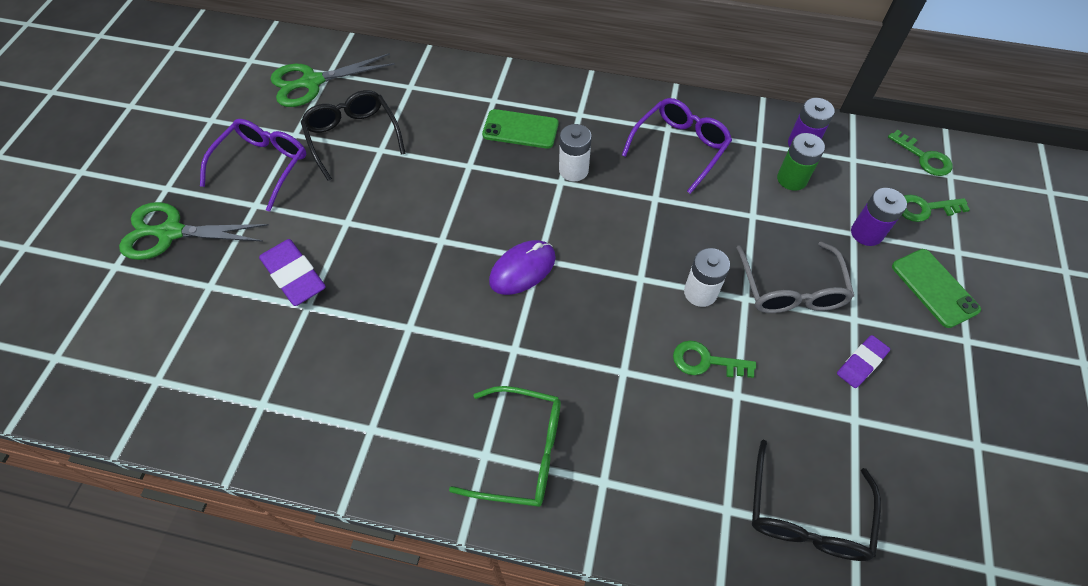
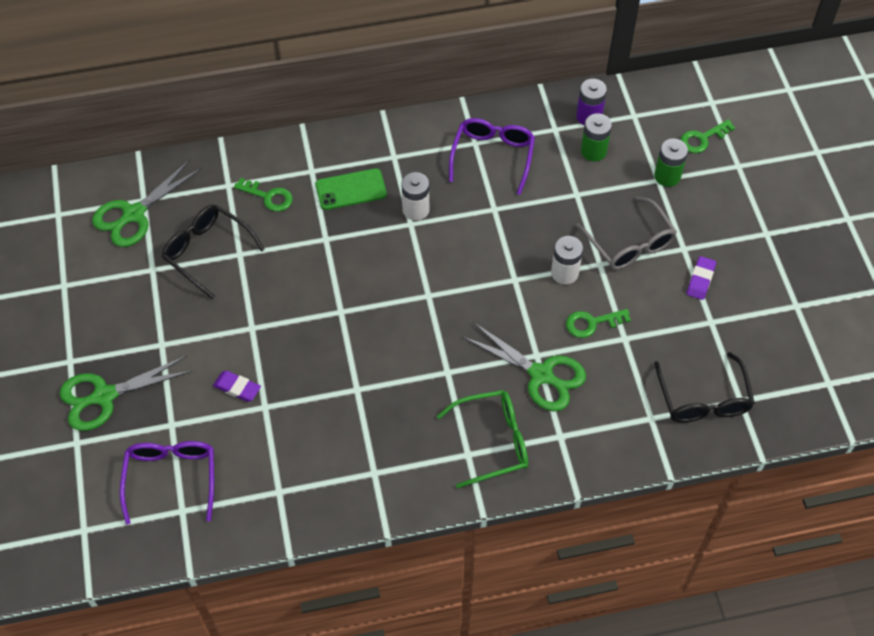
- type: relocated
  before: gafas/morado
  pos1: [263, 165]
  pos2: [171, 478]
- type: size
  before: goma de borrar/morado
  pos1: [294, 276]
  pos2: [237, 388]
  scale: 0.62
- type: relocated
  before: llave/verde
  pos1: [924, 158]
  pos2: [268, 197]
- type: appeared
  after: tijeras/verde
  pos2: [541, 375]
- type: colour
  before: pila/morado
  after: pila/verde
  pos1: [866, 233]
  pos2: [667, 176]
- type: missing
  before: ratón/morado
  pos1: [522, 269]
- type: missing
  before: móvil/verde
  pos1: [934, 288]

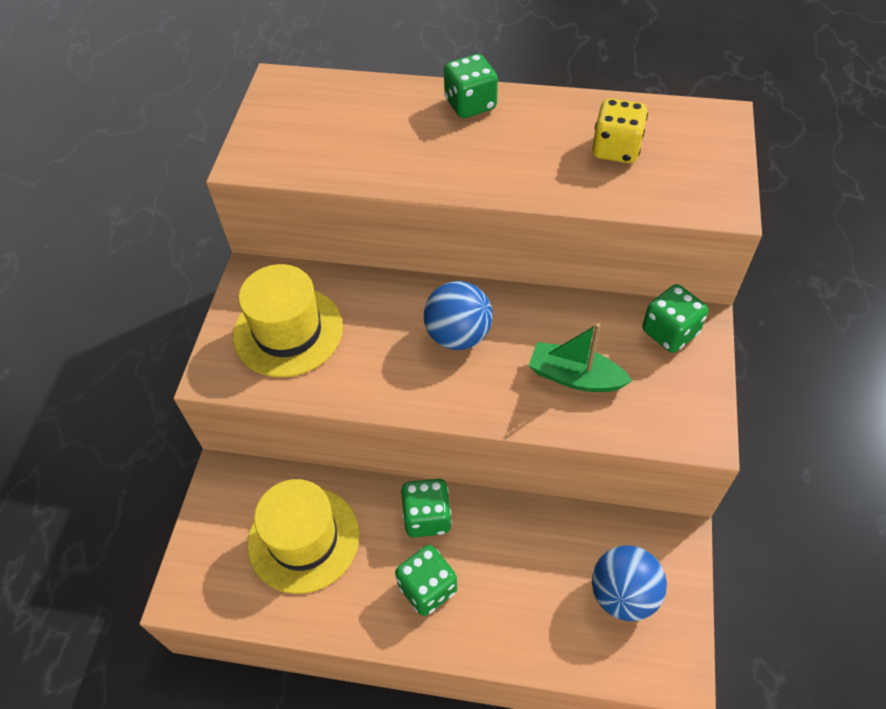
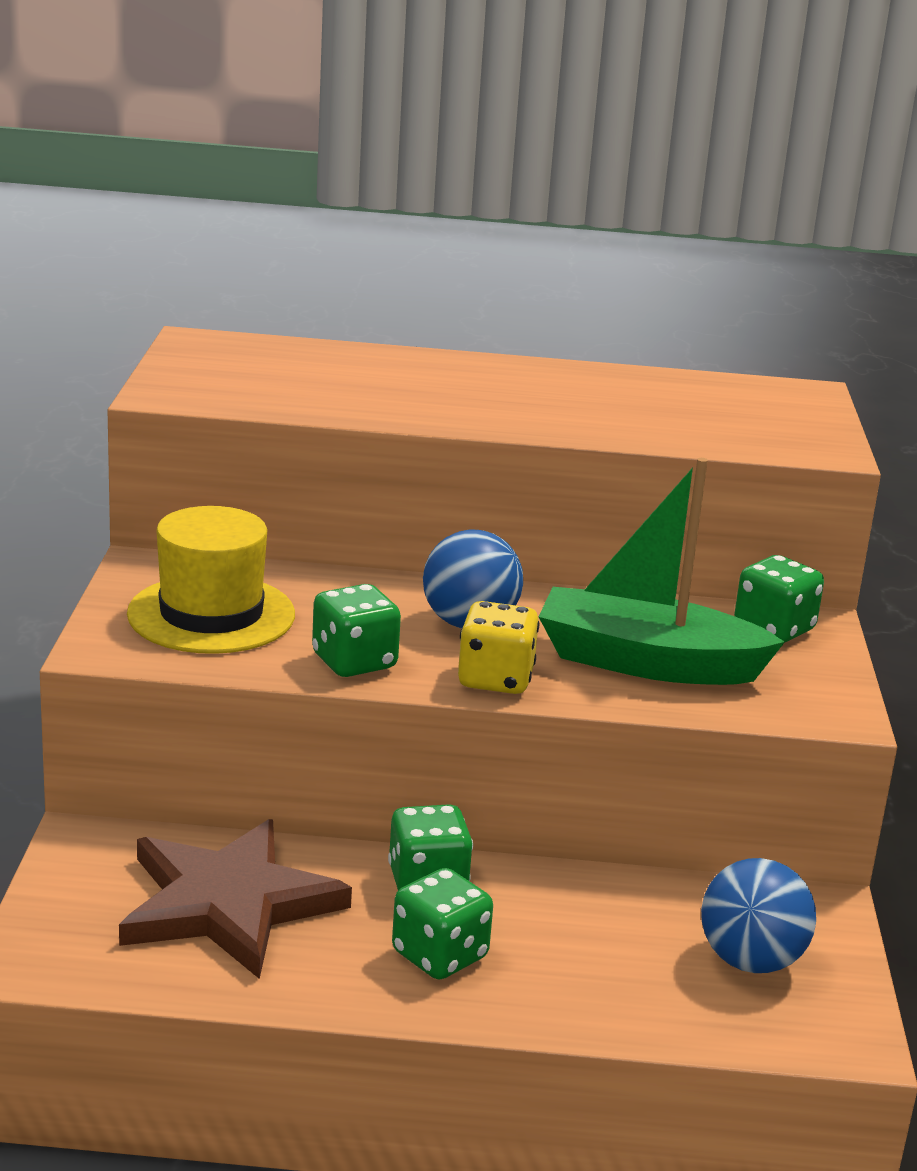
- type: exchanged
  before: sombrero/amarillo
  after: estrella/marrón
  pos1: [303, 539]
  pos2: [228, 904]
- type: relocated
  before: dado/verde
  pos1: [470, 104]
  pos2: [354, 662]
- type: relocated
  before: dado/amarillo
  pos1: [616, 149]
  pos2: [495, 679]
- type: size
  before: barco/verde
  pos1: [575, 377]
  pos2: [647, 662]
  scale: 1.62

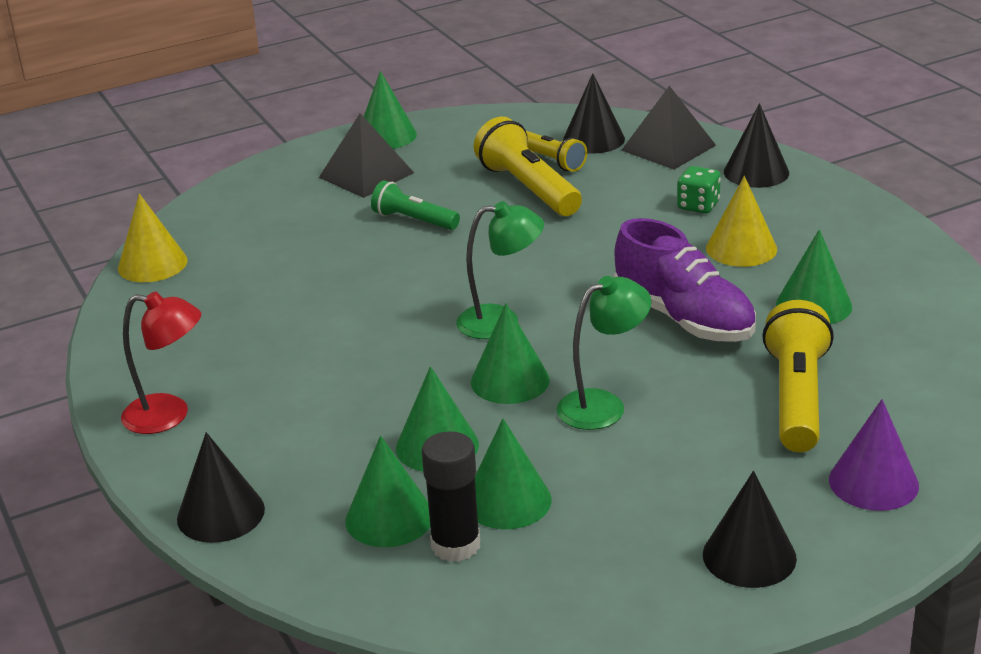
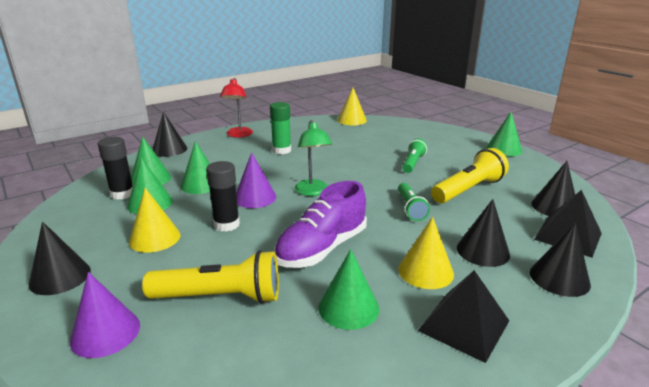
- type: appeared
  after: cono/amarillo
  pos2: [155, 238]
- type: exchanged
  before: lámpara/verde
  after: barra de pegamento/negro
  pos1: [603, 405]
  pos2: [226, 224]
- type: colour
  before: cono/verde
  after: cono/morado
  pos1: [510, 380]
  pos2: [255, 197]
- type: appeared
  after: barra de pegamento/verde
  pos2: [281, 150]
- type: appeared
  after: lámpara de mano/verde
  pos2: [410, 208]
- type: relocated
  before: pirámide/negro
  pos1: [366, 175]
  pos2: [463, 325]
- type: exchanged
  before: dado/verde
  after: cono/negro
  pos1: [698, 205]
  pos2: [483, 251]
- type: missing
  before: lámpara de mano/amarillo
  pos1: [550, 160]

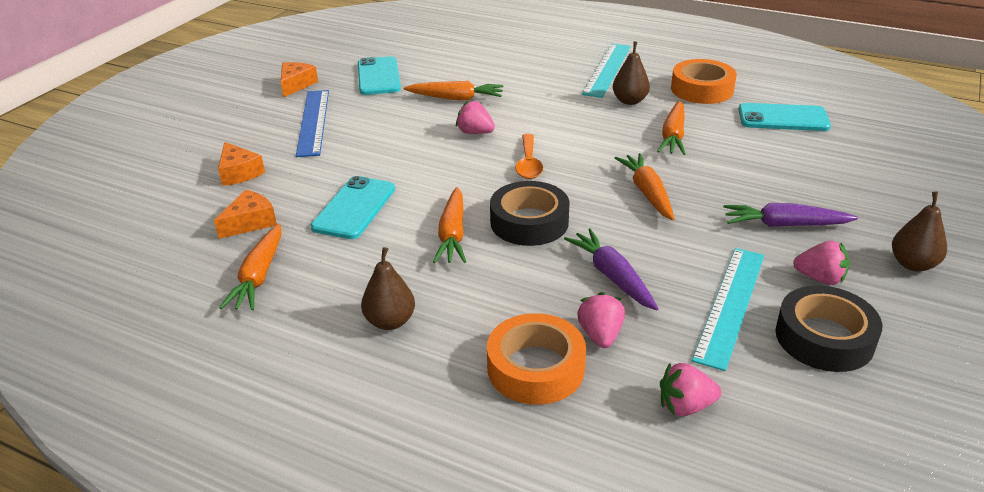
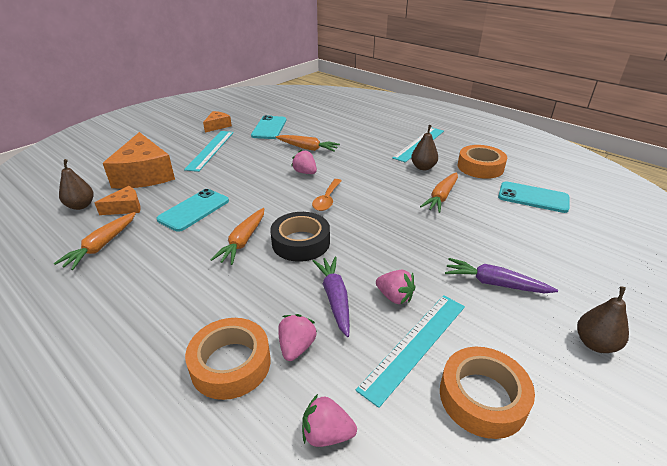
- type: relocated
  before: pera/marrón
  pos1: [390, 321]
  pos2: [81, 206]
- type: size
  before: queso/naranja
  pos1: [239, 173]
  pos2: [144, 174]
  scale: 2.04
- type: colour
  before: regla/azul
  after: regla/turquesa
  pos1: [313, 122]
  pos2: [210, 150]
- type: relocated
  before: fresa/rosa
  pos1: [820, 278]
  pos2: [394, 297]
- type: colour
  before: cinta adhesiva/negro
  after: cinta adhesiva/naranja
  pos1: [824, 338]
  pos2: [482, 397]
- type: missing
  before: zanahoria/naranja
  pos1: [647, 193]

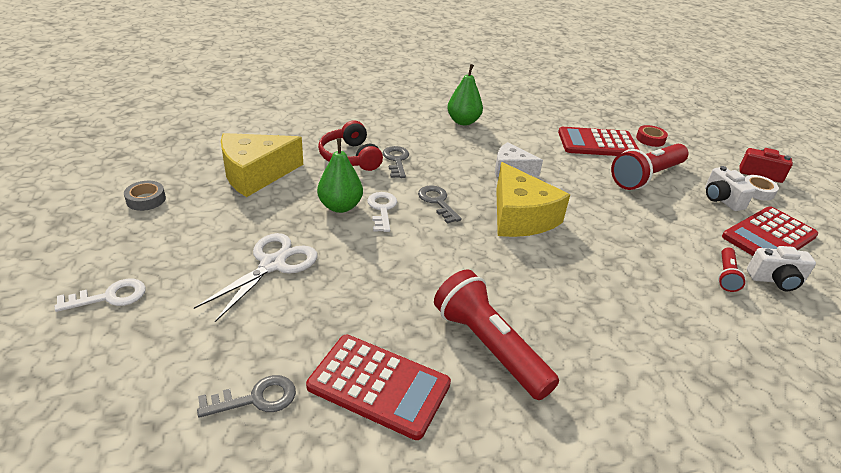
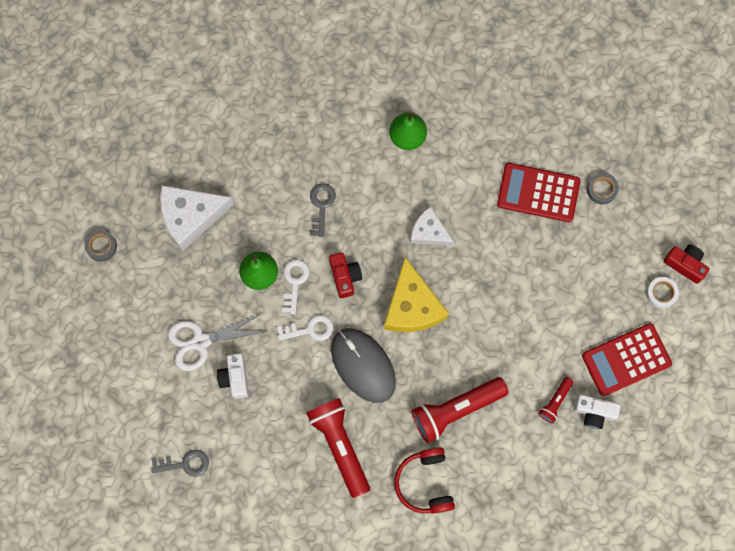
- type: colour
  before: queso/amarillo
  after: queso/blanco
  pos1: [255, 174]
  pos2: [191, 217]
- type: spun
  before: tijeras/blanco
  pos1: [273, 264]
  pos2: [200, 341]
  turn: -150
- type: relocated
  before: cámara/blanco
  pos1: [721, 199]
  pos2: [235, 378]
- type: relocated
  before: llave/blanco
  pos1: [109, 297]
  pos2: [309, 329]
- type: exchanged
  before: llave/gris
  after: cámara/rojo
  pos1: [437, 202]
  pos2: [345, 277]
- type: appeared
  after: ratón/gris
  pos2: [363, 365]
- type: relocated
  before: auriculares/rojo
  pos1: [350, 157]
  pos2: [425, 483]
- type: relocated
  before: lámpara de mano/rojo
  pos1: [646, 177]
  pos2: [456, 409]
- type: colour
  before: cinta adhesiva/rojo
  after: cinta adhesiva/gris
  pos1: [650, 139]
  pos2: [601, 189]
- type: missing
  before: calculadora/rojo
  pos1: [379, 386]

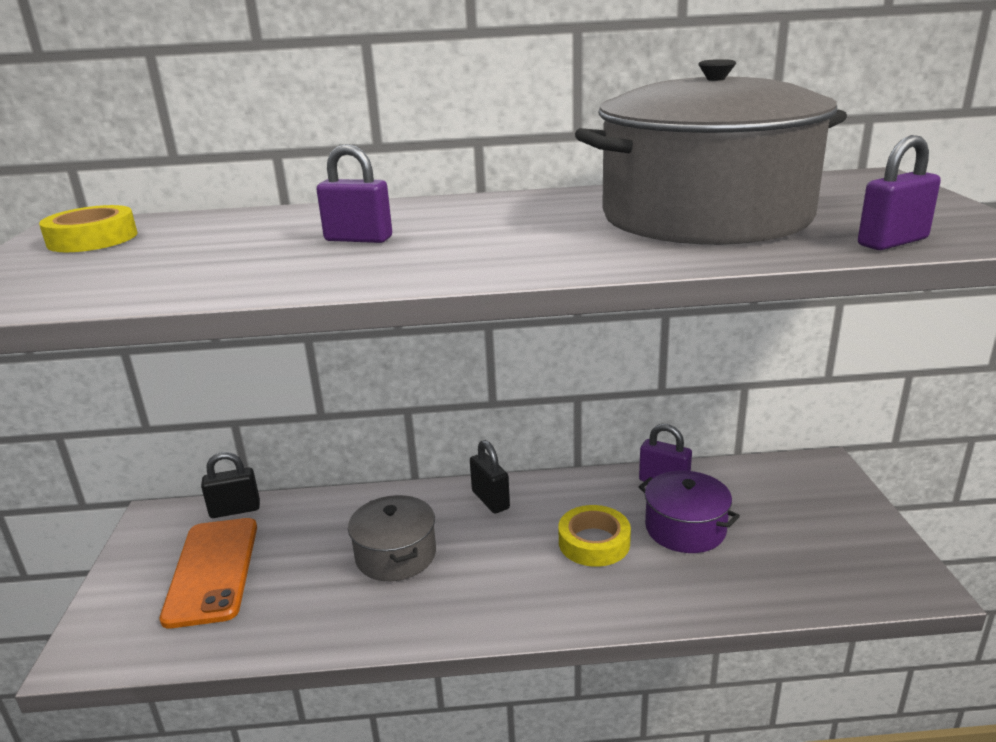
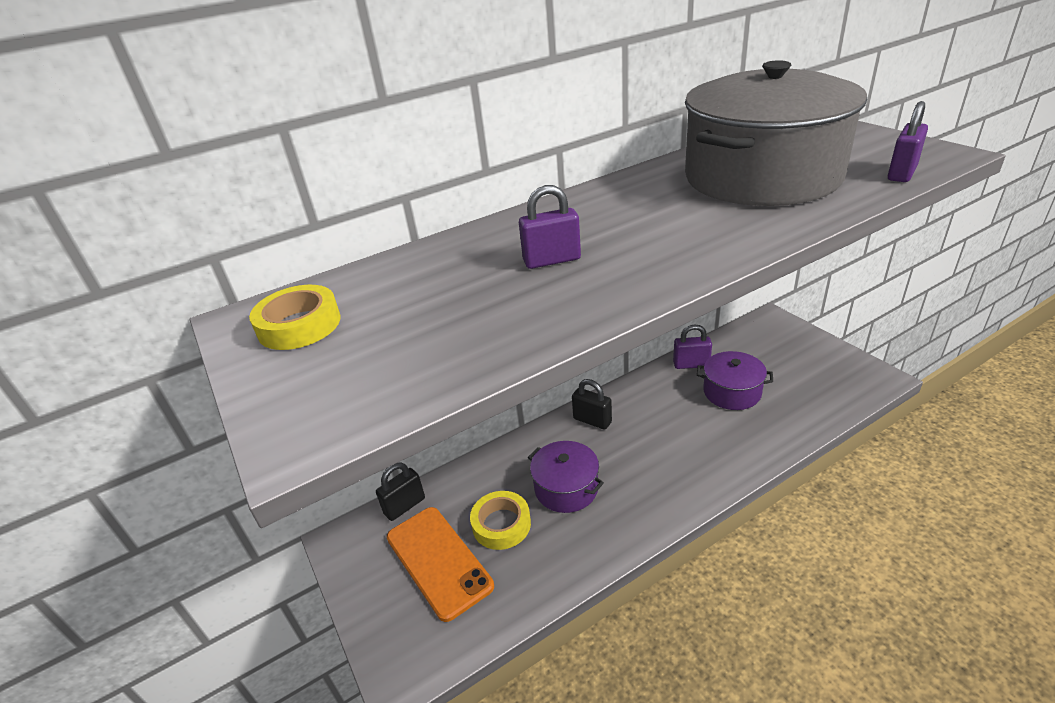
- type: relocated
  before: cinta adhesiva/amarillo
  pos1: [594, 542]
  pos2: [501, 524]
- type: colour
  before: olla/gris
  after: olla/morado
  pos1: [396, 555]
  pos2: [566, 488]

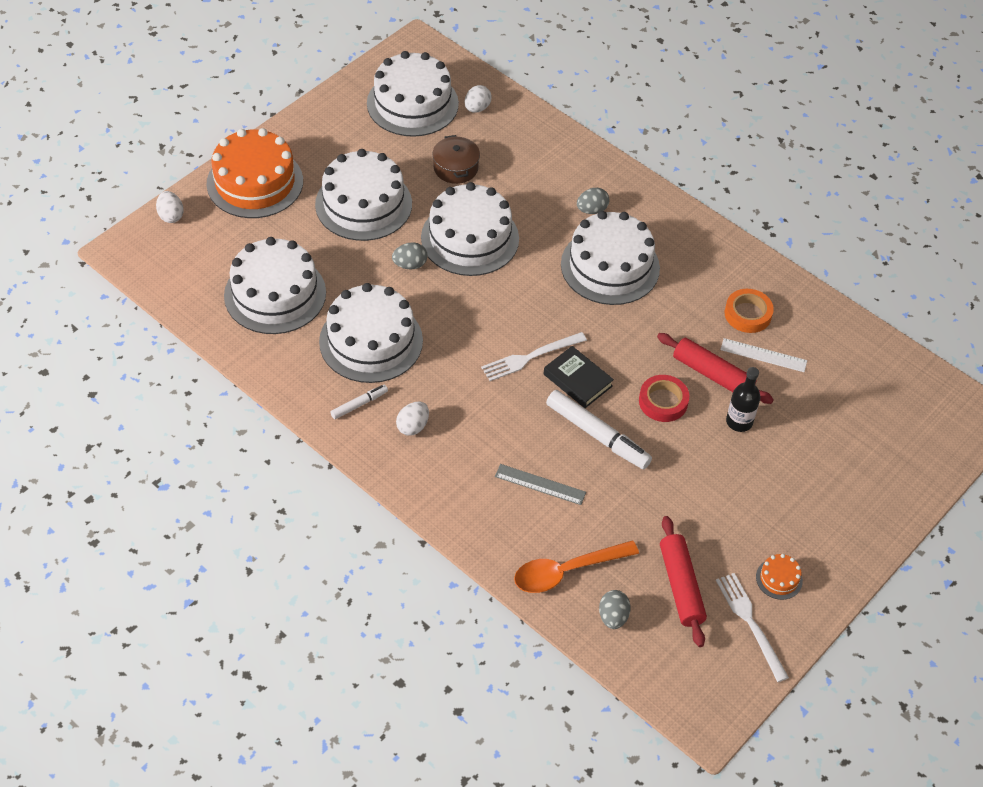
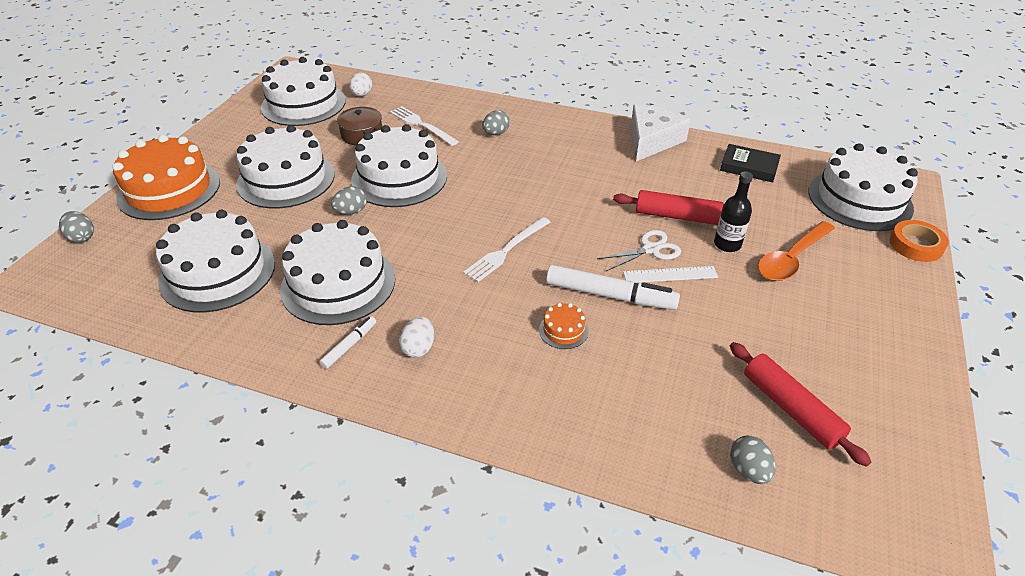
- type: colour
  before: huevo/blanco
  after: huevo/gris
  pos1: [171, 216]
  pos2: [82, 237]
- type: relocated
  before: tenedor/blanco
  pos1: [750, 623]
  pos2: [422, 125]
- type: relocated
  before: tarta/naranja
  pos1: [779, 579]
  pos2: [563, 330]
- type: exchanged
  before: cinta adhesiva/rojo
  after: tijeras/blanco
  pos1: [663, 401]
  pos2: [650, 249]
- type: relocated
  before: regla/blanco
  pos1: [763, 355]
  pos2: [670, 275]
- type: appeared
  after: queso/blanco
  pos2: [652, 140]
- type: relocated
  before: libro/negro
  pos1: [577, 380]
  pos2: [749, 167]
- type: relocated
  before: cuchara/naranja
  pos1: [566, 571]
  pos2: [791, 259]
- type: relocated
  before: tarta/blanco
  pos1: [610, 266]
  pos2: [859, 199]
- type: relocated
  before: cinta adhesiva/naranja
  pos1: [747, 314]
  pos2: [916, 245]
- type: missing
  before: regla/gris
  pos1: [540, 484]

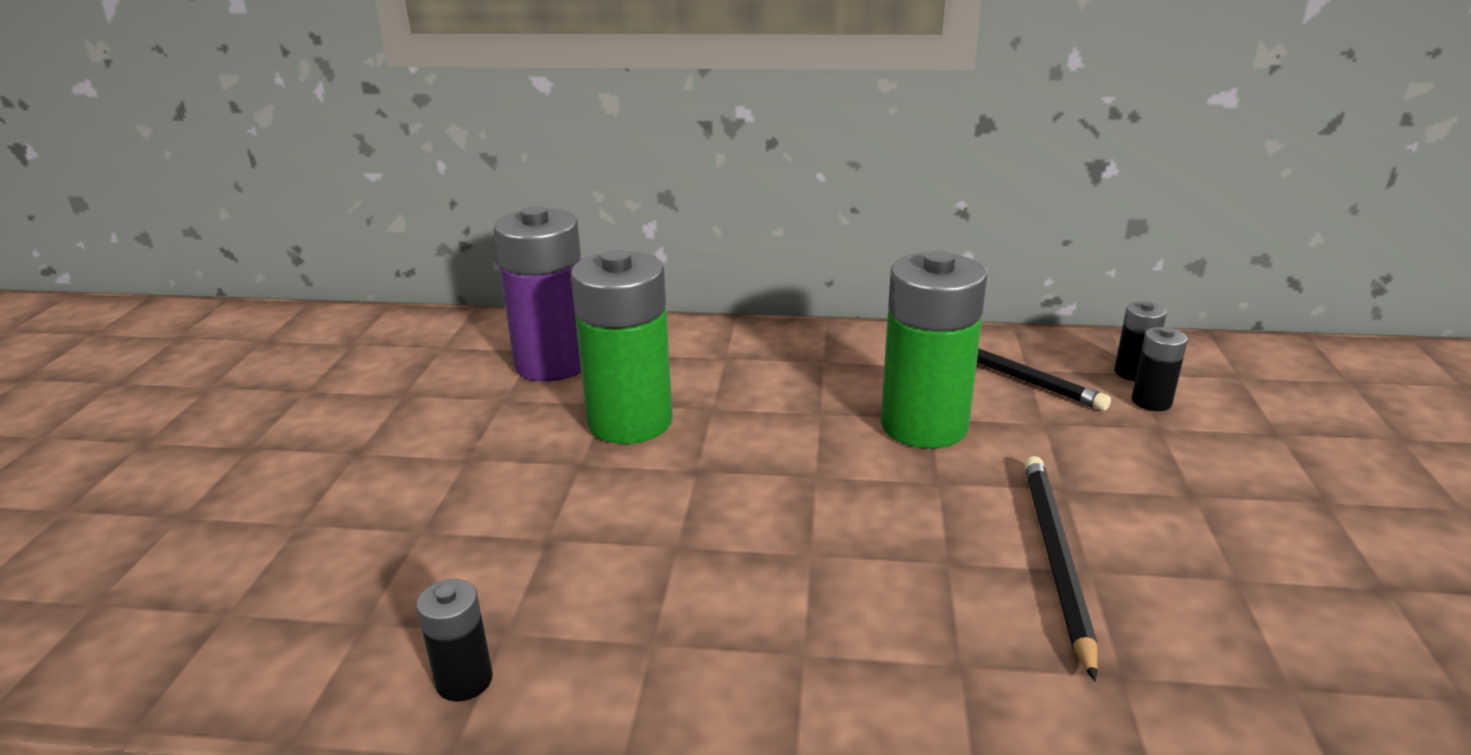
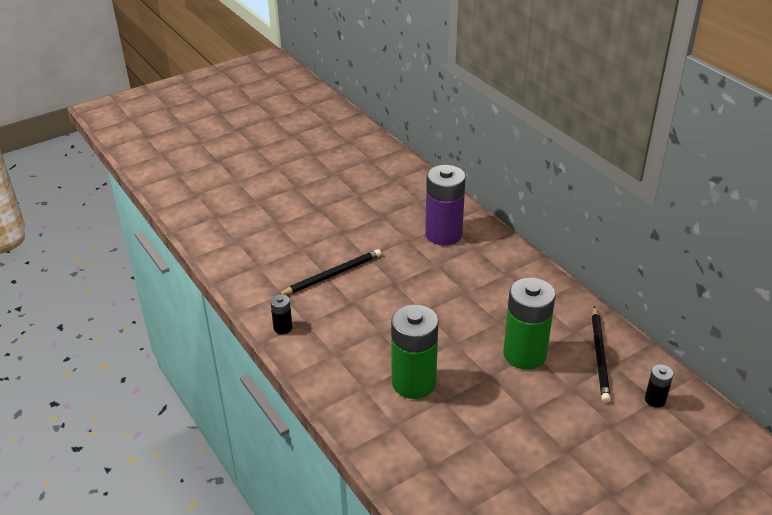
- type: relocated
  before: lápiz/negro
  pos1: [1055, 558]
  pos2: [332, 275]
- type: relocated
  before: pila/verde
  pos1: [630, 421]
  pos2: [413, 383]
- type: missing
  before: pila/negro
  pos1: [1151, 401]

